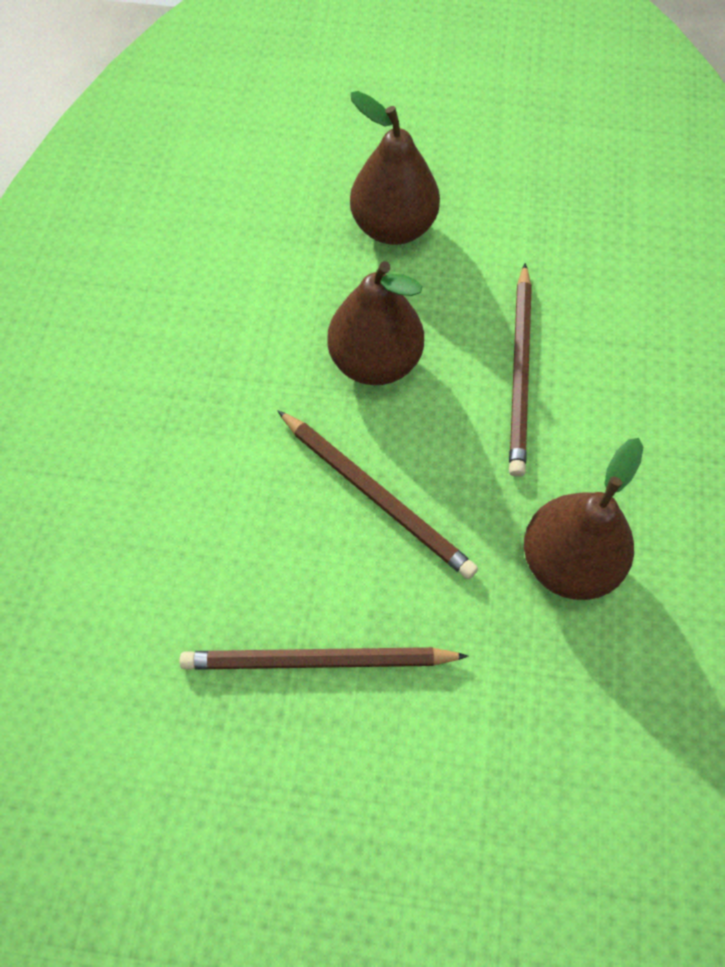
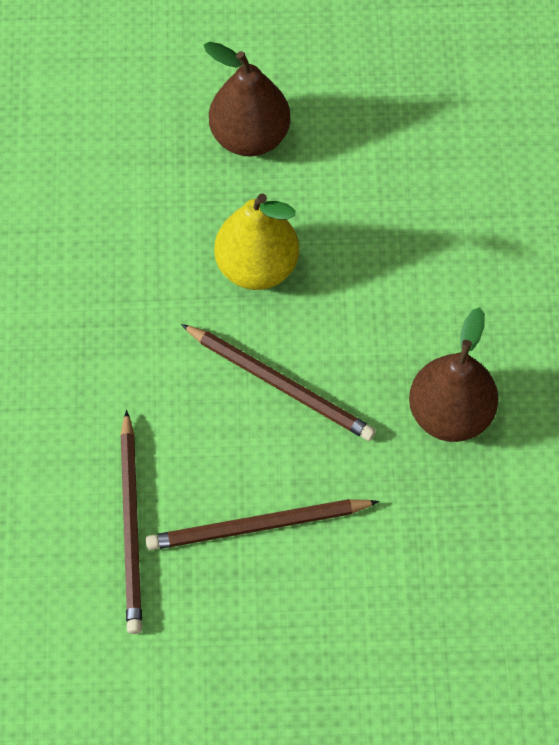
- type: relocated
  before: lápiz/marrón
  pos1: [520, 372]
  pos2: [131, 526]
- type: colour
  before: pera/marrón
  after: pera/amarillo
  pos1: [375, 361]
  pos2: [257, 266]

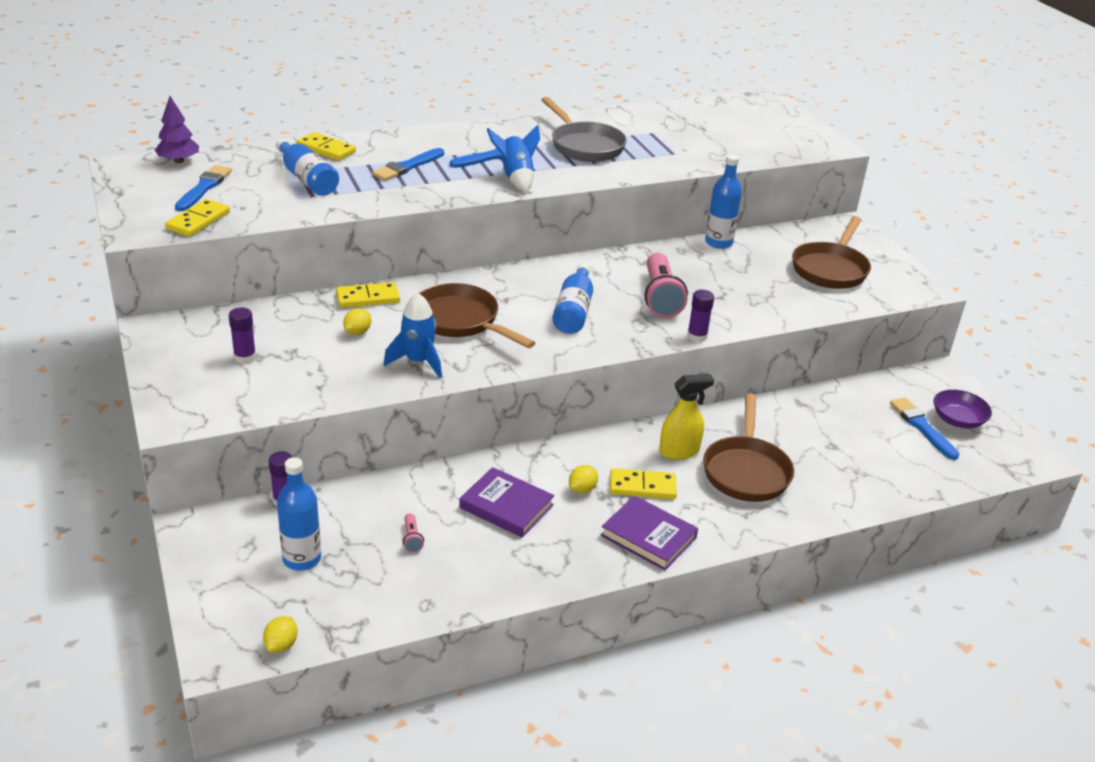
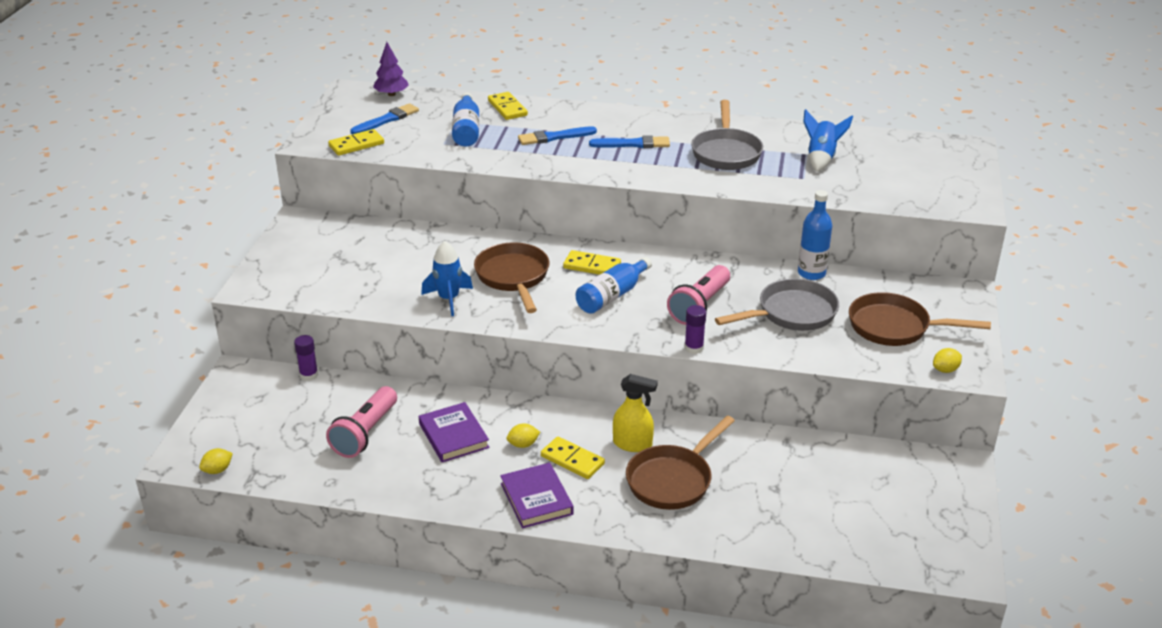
- type: size
  before: lámpara de mano/rosa
  pos1: [412, 539]
  pos2: [365, 433]
  scale: 2.41
- type: relocated
  before: ficha de dominó/amarillo
  pos1: [368, 298]
  pos2: [592, 266]
- type: appeared
  after: sartén/gris
  pos2: [791, 313]
- type: relocated
  before: cohete/azul
  pos1: [516, 178]
  pos2: [821, 158]
- type: spun
  before: sartén/marrón
  pos1: [830, 269]
  pos2: [895, 327]
  turn: 45
- type: relocated
  before: limón/amarillo
  pos1: [358, 332]
  pos2: [945, 370]
- type: missing
  before: barra de pegamento/morado
  pos1: [245, 357]
- type: missing
  before: botella/azul
  pos1: [302, 559]
- type: missing
  before: pincel/azul
  pos1: [922, 427]
- type: missing
  before: cuenco/morado
  pos1: [958, 420]

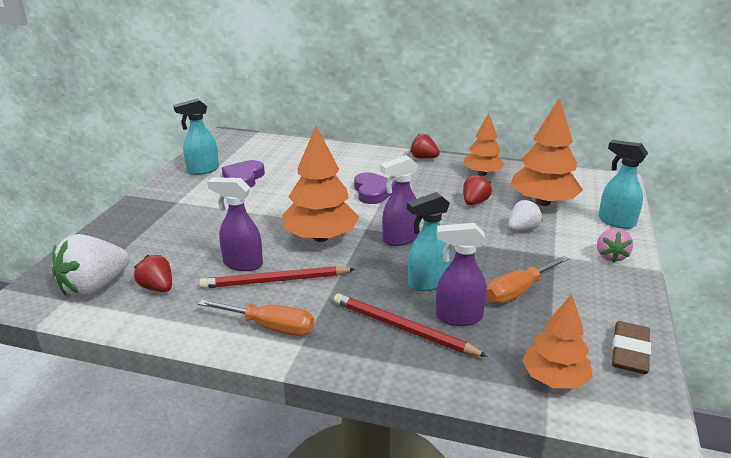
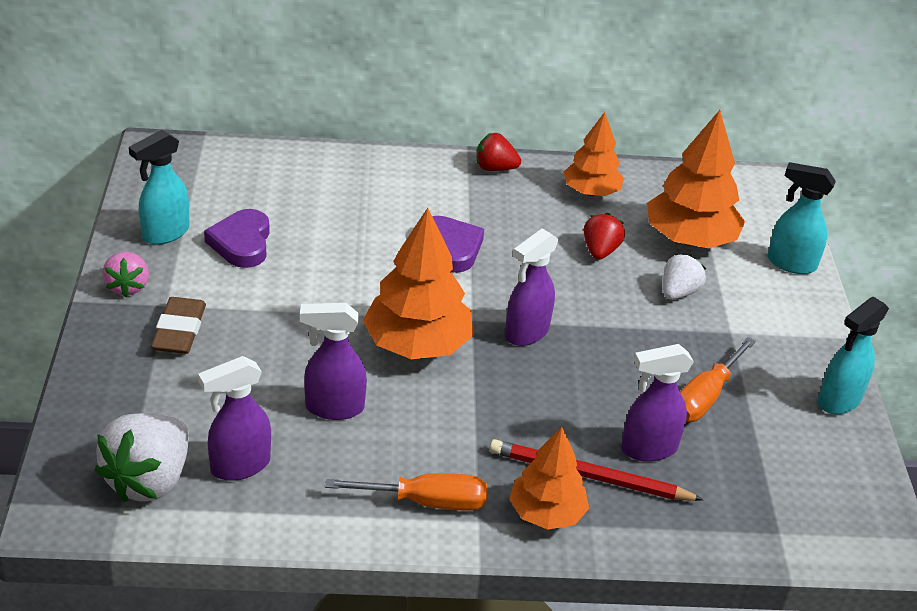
- type: relocated
  before: fresa/rosa
  pos1: [611, 256]
  pos2: [128, 287]
- type: relocated
  before: goma de borrar/marrón
  pos1: [630, 352]
  pos2: [179, 330]
- type: exchanged
  before: fresa/rojo
  after: pulverizador/morado
  pos1: [157, 288]
  pos2: [239, 466]
- type: relocated
  before: árbol/naranja
  pos1: [554, 379]
  pos2: [546, 513]
- type: relocated
  before: pulverizador/turquesa
  pos1: [427, 283]
  pos2: [838, 401]
- type: missing
  before: lápiz/rojo
  pos1: [275, 281]

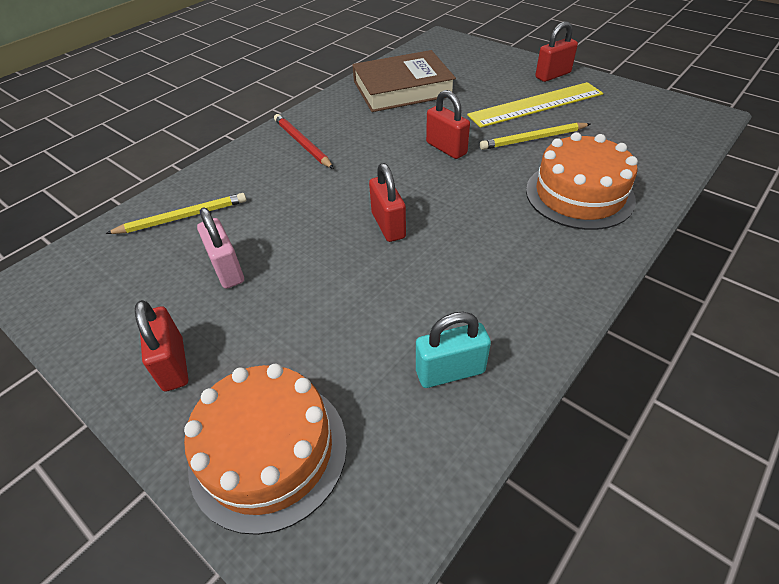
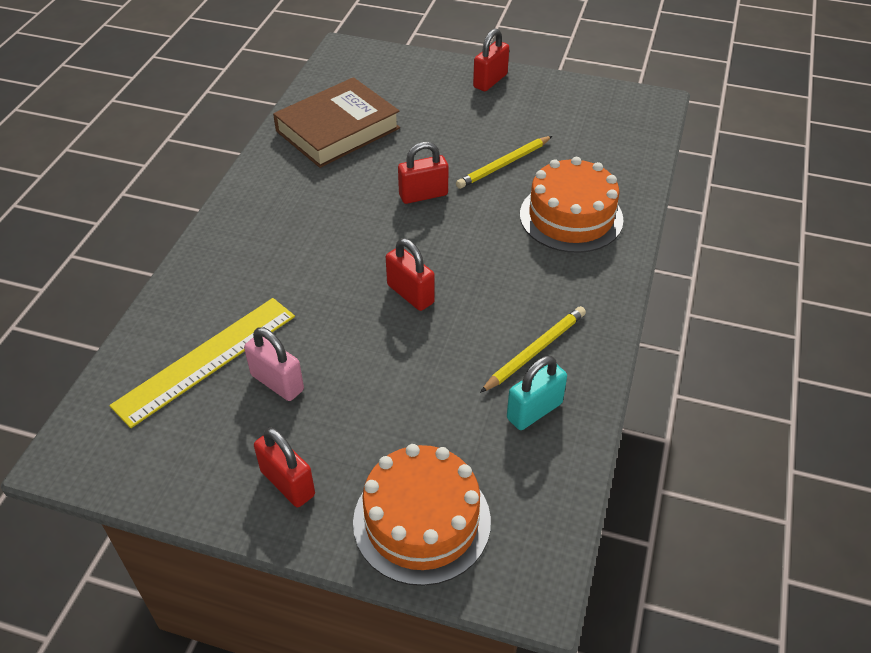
- type: relocated
  before: regla/amarillo
  pos1: [536, 105]
  pos2: [206, 360]
- type: spun
  before: candado/rojo
  pos1: [446, 148]
  pos2: [423, 195]
  turn: -45
- type: relocated
  before: lápiz/amarillo
  pos1: [182, 217]
  pos2: [535, 351]
- type: missing
  before: lápiz/rojo
  pos1: [302, 143]

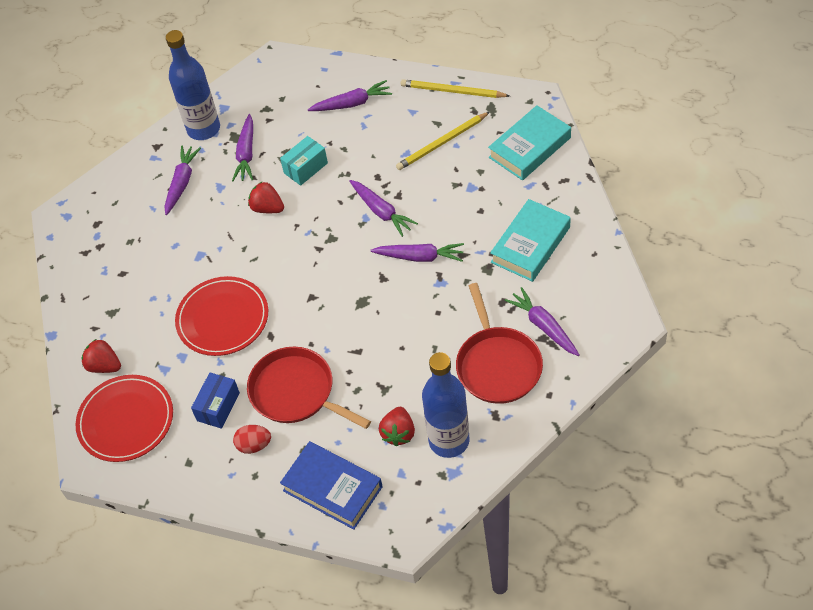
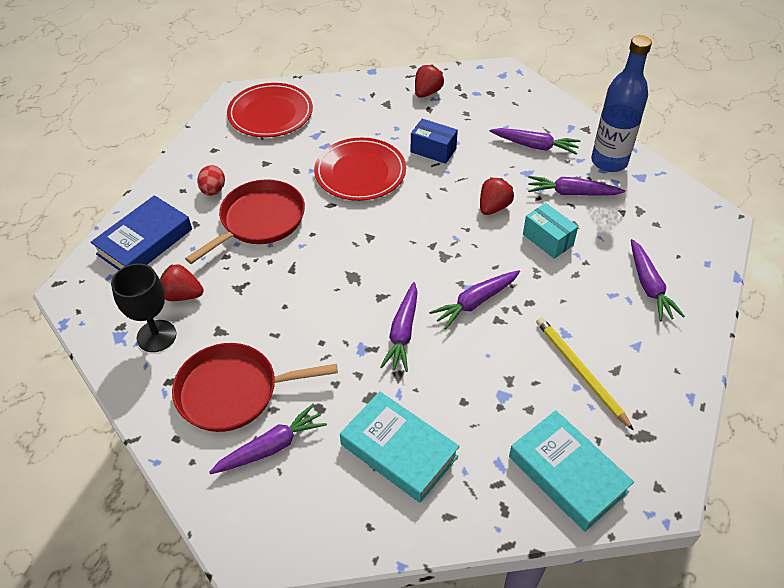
- type: exchanged
  before: botella/azul
  after: copa/negro
  pos1: [449, 441]
  pos2: [156, 336]
- type: relocated
  before: caja/azul
  pos1: [218, 407]
  pos2: [433, 150]
- type: relocated
  before: fresa/rojo
  pos1: [104, 366]
  pos2: [427, 92]
- type: missing
  before: lápiz/amarillo
  pos1: [452, 91]

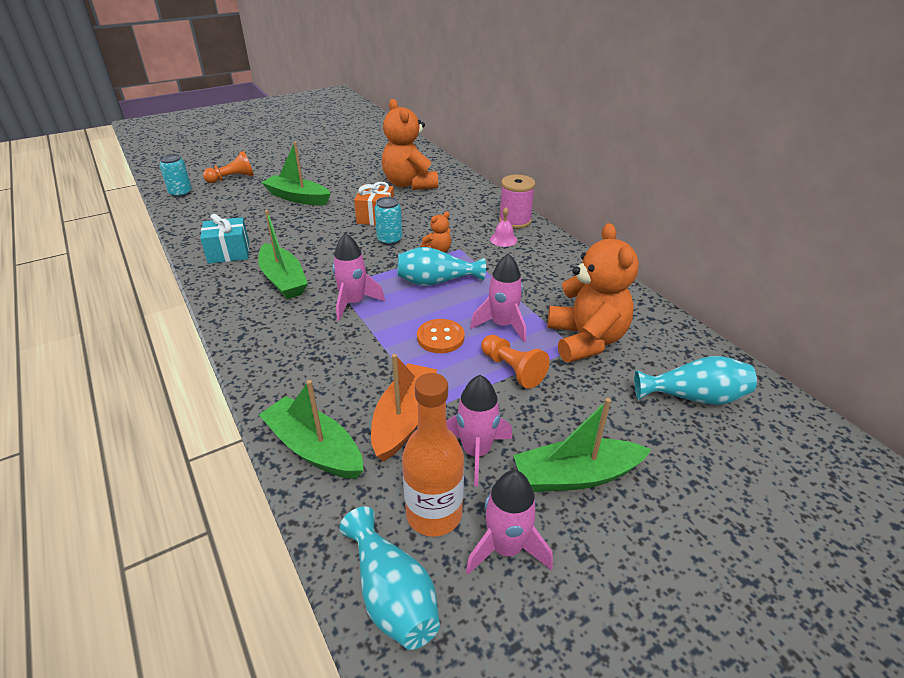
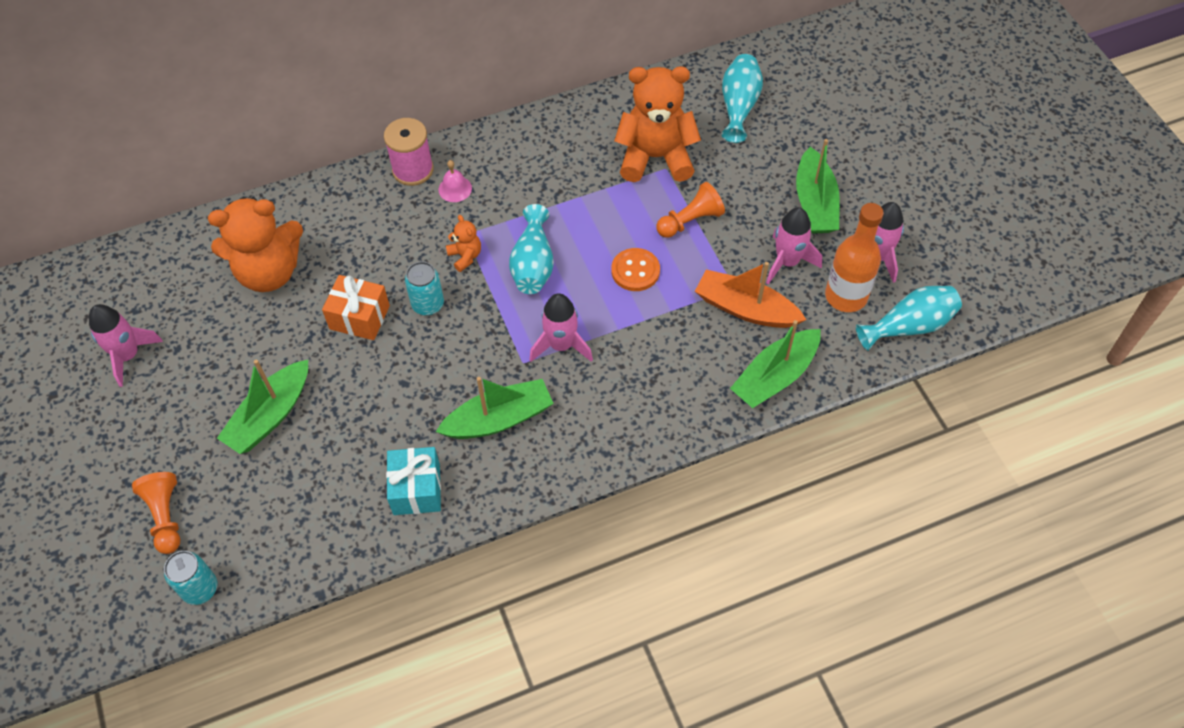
- type: relocated
  before: cohete/rosa
  pos1: [502, 325]
  pos2: [128, 355]

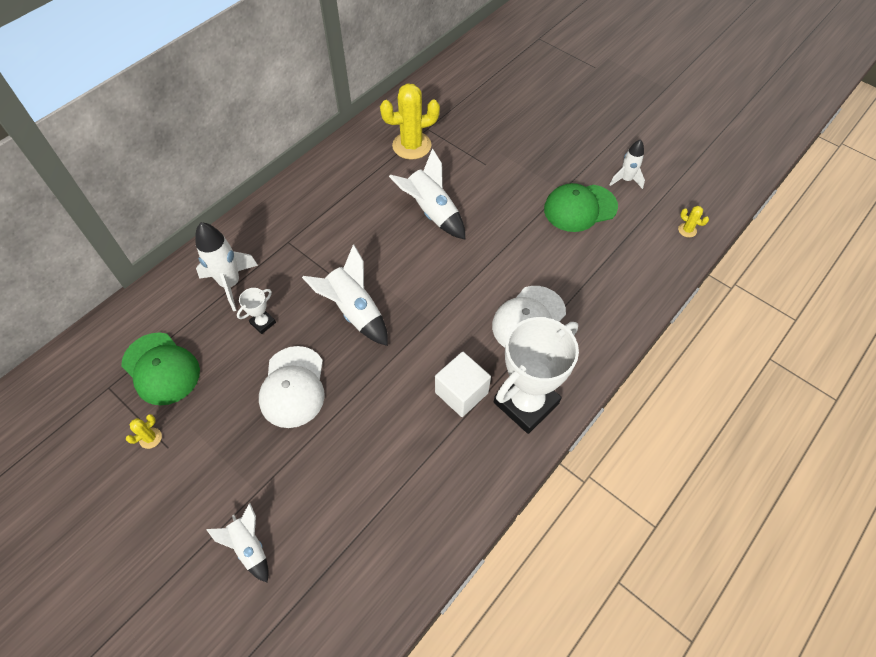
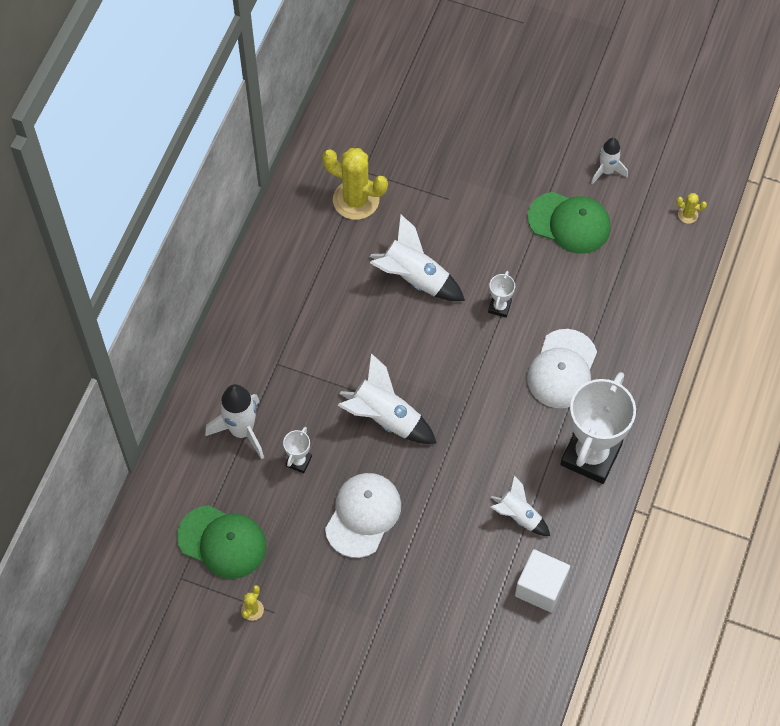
- type: spun
  before: cactus/amarillo
  pos1: [412, 146]
  pos2: [356, 200]
  turn: 60
- type: spun
  before: gorra/blanco
  pos1: [293, 387]
  pos2: [363, 515]
  turn: -135
- type: appeared
  after: trofeo/blanco
  pos2: [499, 307]
- type: relocated
  before: cohete/blanco
  pos1: [249, 546]
  pos2: [518, 516]
- type: relocated
  before: cubo/blanco
  pos1: [461, 392]
  pos2: [540, 587]
- type: spun
  before: gorra/verde
  pos1: [580, 208]
  pos2: [569, 223]
  turn: -120

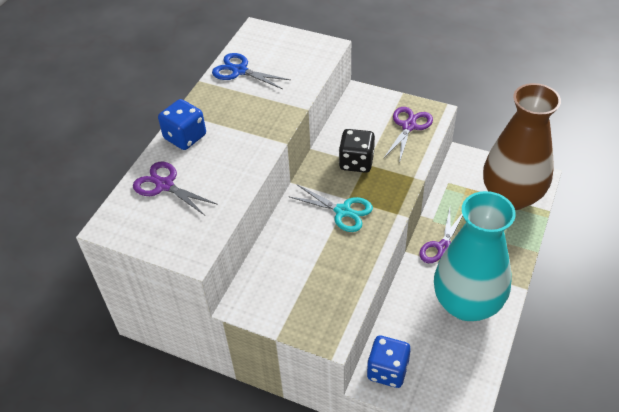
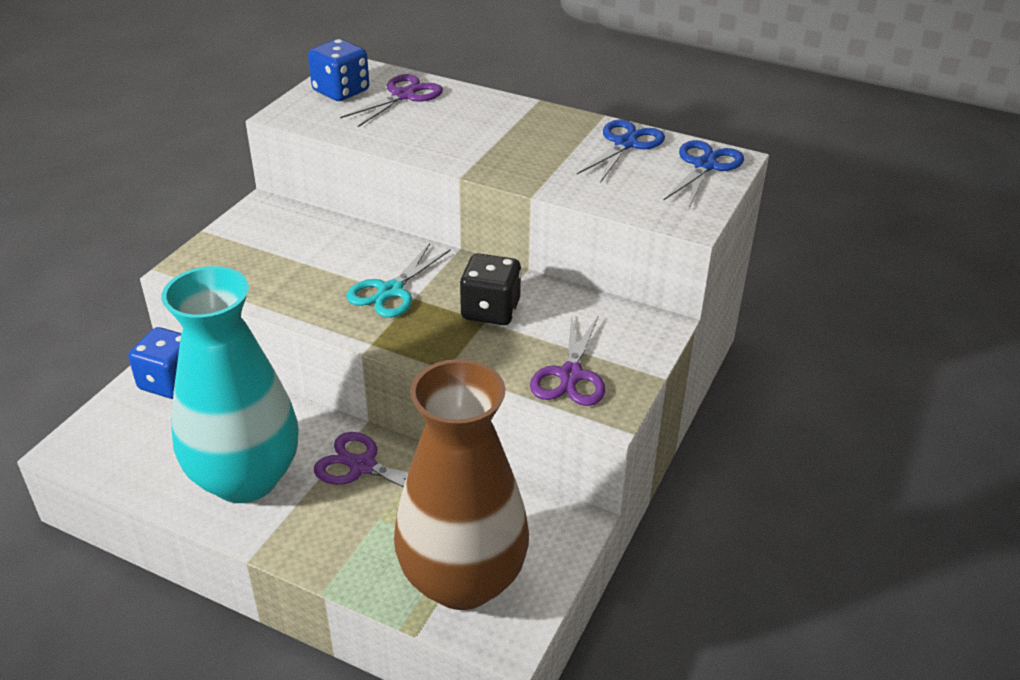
- type: relocated
  before: dado/azul
  pos1: [185, 137]
  pos2: [341, 91]
- type: spun
  before: tijeras/morado
  pos1: [408, 126]
  pos2: [570, 375]
  turn: 75
- type: appeared
  after: tijeras/azul
  pos2: [704, 166]

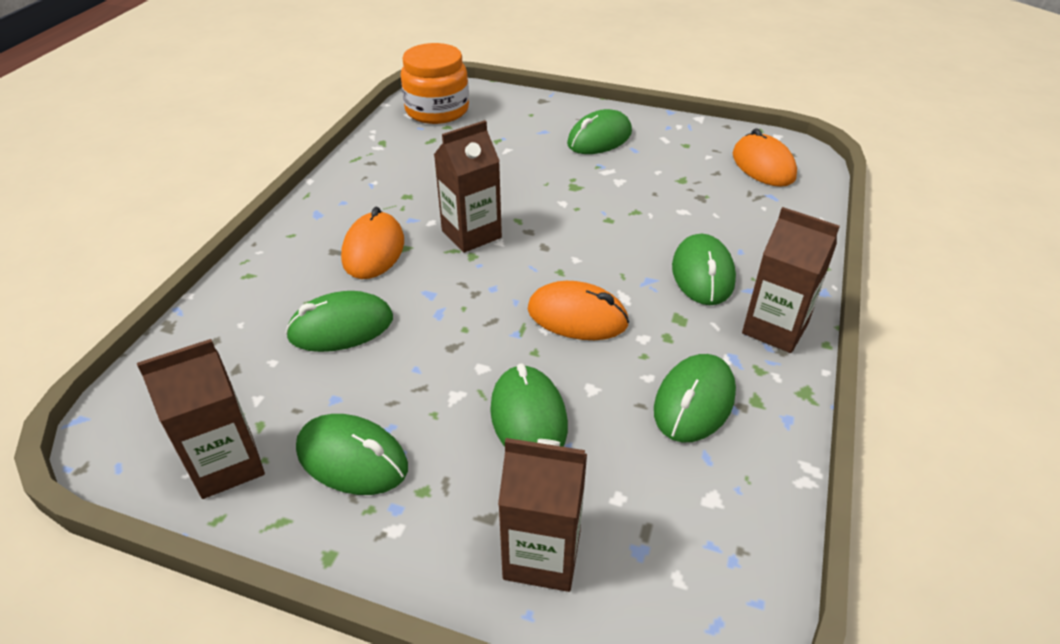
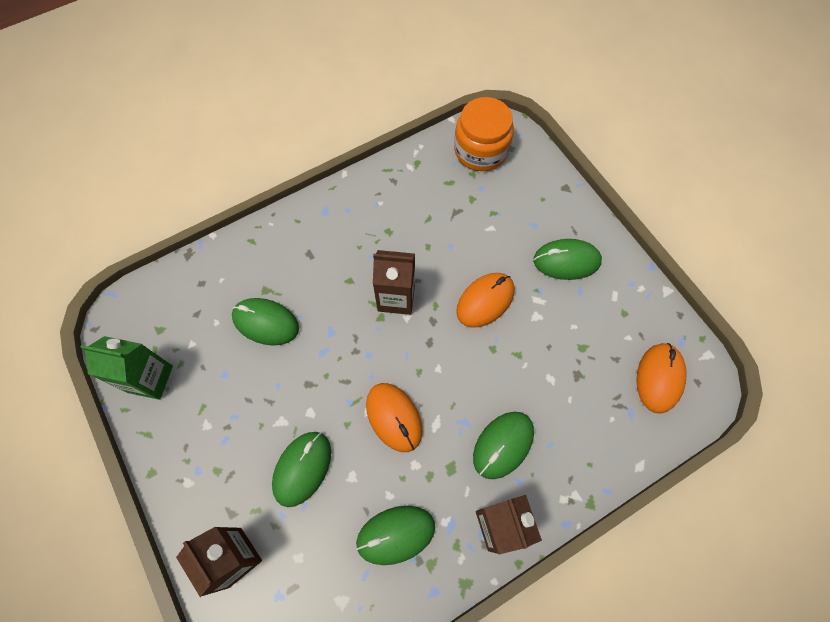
- type: colour
  before: cartón de leche/marrón
  after: cartón de leche/verde
  pos1: [227, 465]
  pos2: [150, 379]
- type: relocated
  before: ratón/naranja
  pos1: [373, 250]
  pos2: [485, 301]
- type: missing
  before: ratón/verde
  pos1: [352, 458]

